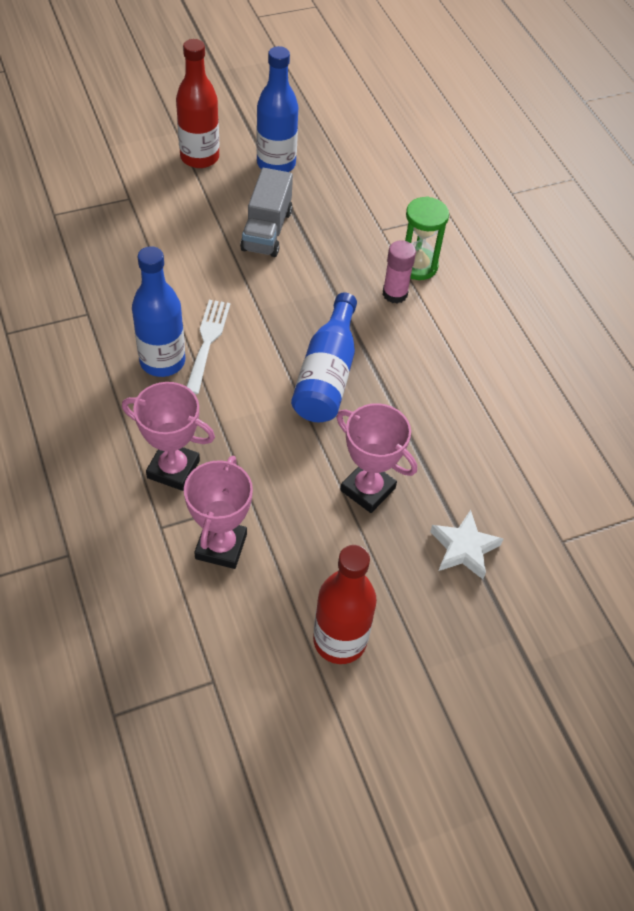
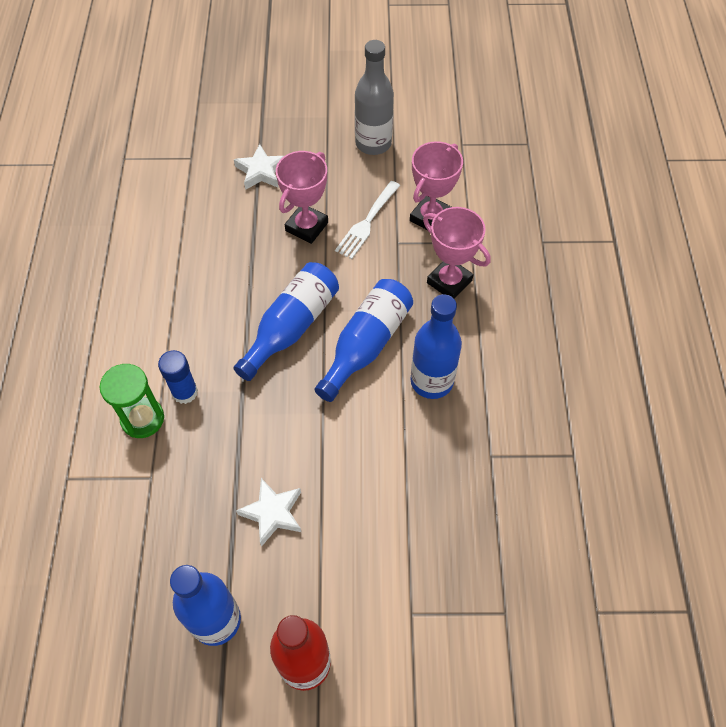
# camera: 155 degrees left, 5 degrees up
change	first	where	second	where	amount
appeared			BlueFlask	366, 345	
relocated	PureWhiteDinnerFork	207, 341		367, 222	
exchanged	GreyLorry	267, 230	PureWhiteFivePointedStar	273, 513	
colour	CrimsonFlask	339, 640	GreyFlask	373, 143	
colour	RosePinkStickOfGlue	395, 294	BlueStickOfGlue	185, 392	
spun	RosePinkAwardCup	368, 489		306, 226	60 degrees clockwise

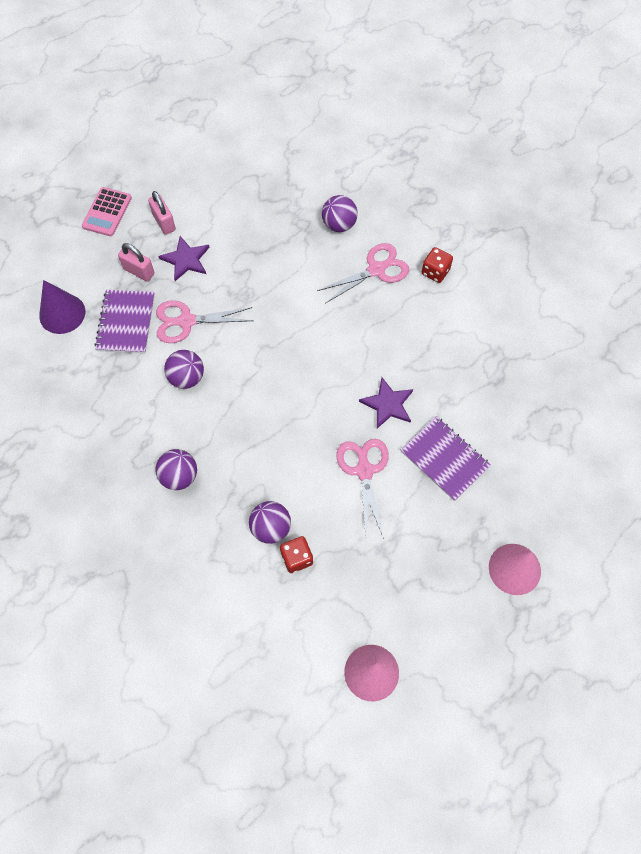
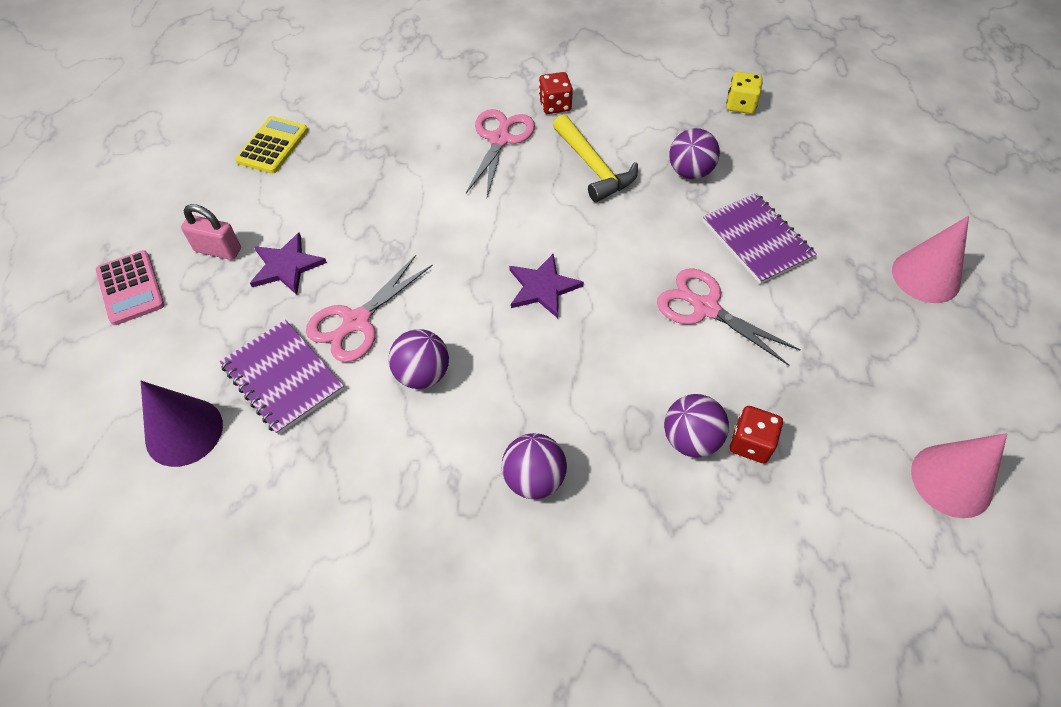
# camera: 45 degrees left, 10 degrees down
change	first	where	second	where	amount
missing	RosePinkPadlock	139, 271			
appeared			GoldenPocketCalculator	273, 146	
appeared			GoldenClawHammer	593, 167	
appeared			GoldenDice	740, 105	
relocated	PurplePlayBall	339, 224		690, 172	
relocated	PurpleFivePointedStar	388, 404		543, 287	
spun	PurpleExerciseBook	444, 459		757, 240	60 degrees clockwise

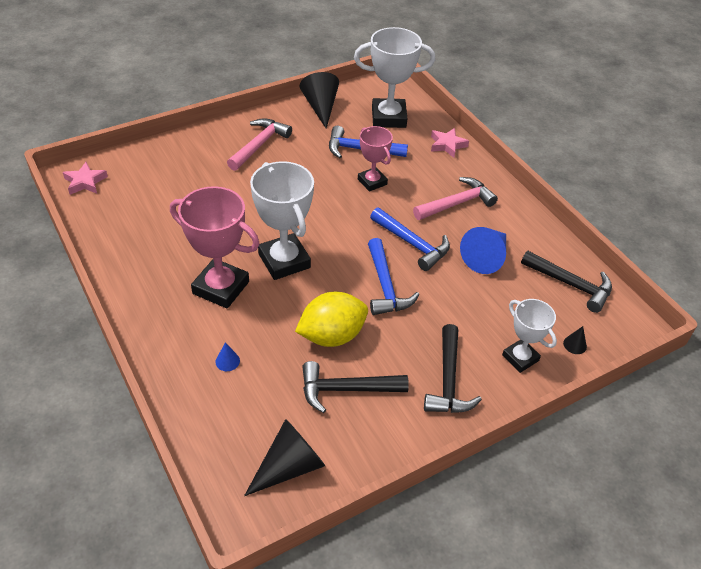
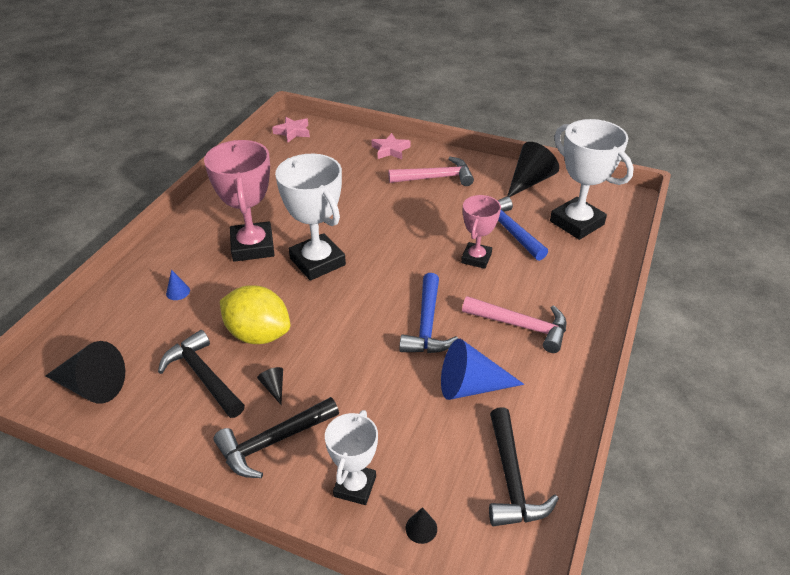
# camera: 55 degrees right, 5 degrees down
change	first	where	second	where	amount
missing	BlueClawHammer	385, 286			
appeared			JetBlackConeShape	274, 387	
relocated	RosePinkFivePointedStar	447, 145		390, 150	
spun	PureWhiteAwardCup	284, 261		317, 262	60 degrees counterclockwise

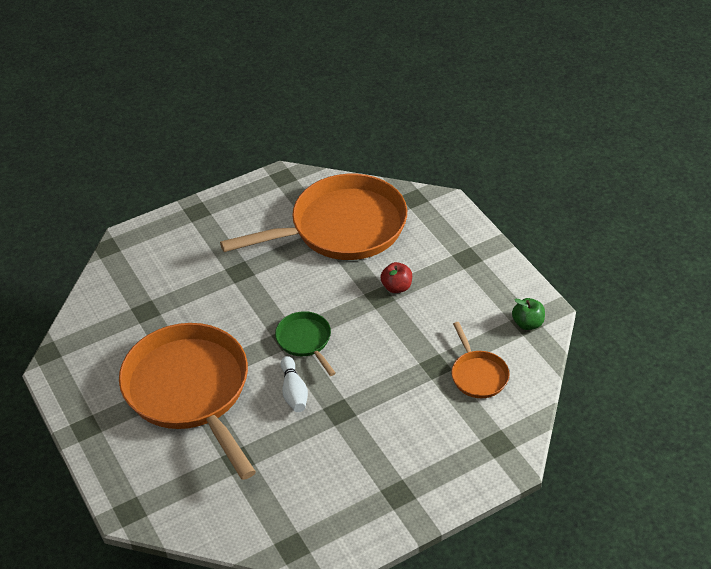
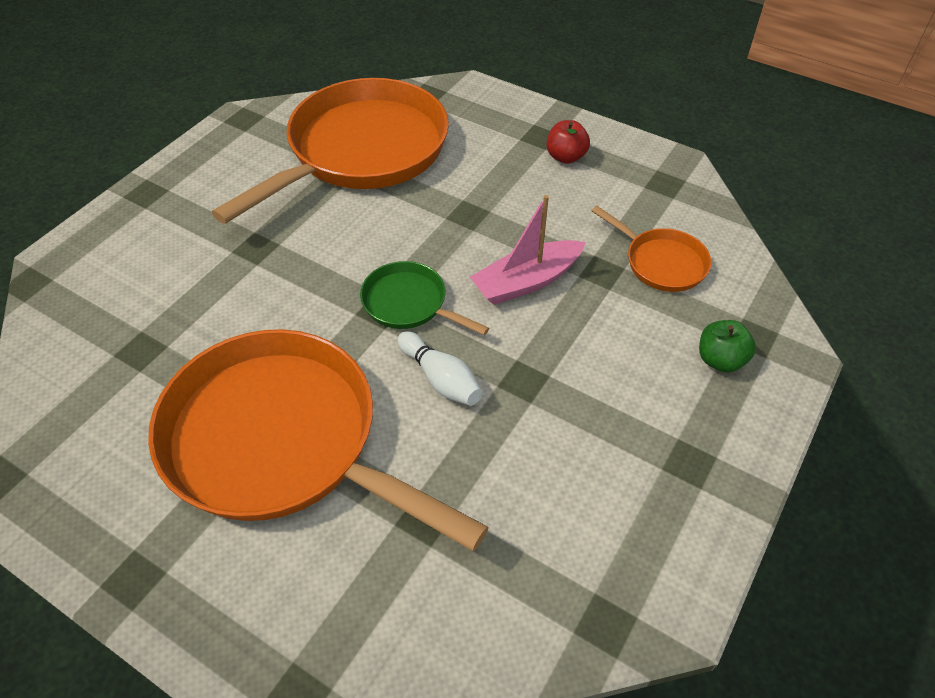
# camera: 30 degrees left, 5 degrees up
change	first	where	second	where	amount
appeared			RosePinkToyBoat	526, 282	
relocated	CrimsonAppleFruit	396, 287		566, 157	
relocated	EmeraldAppleFruit	527, 323		720, 360	

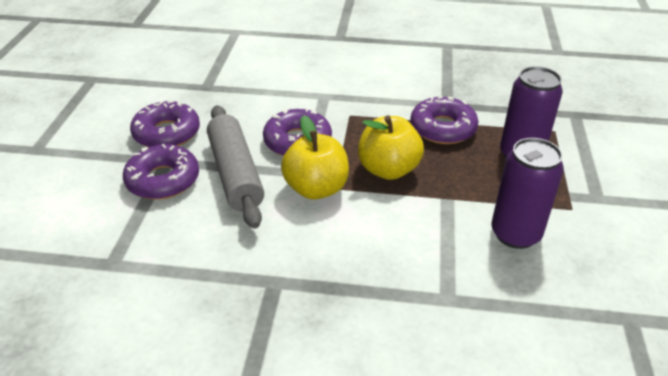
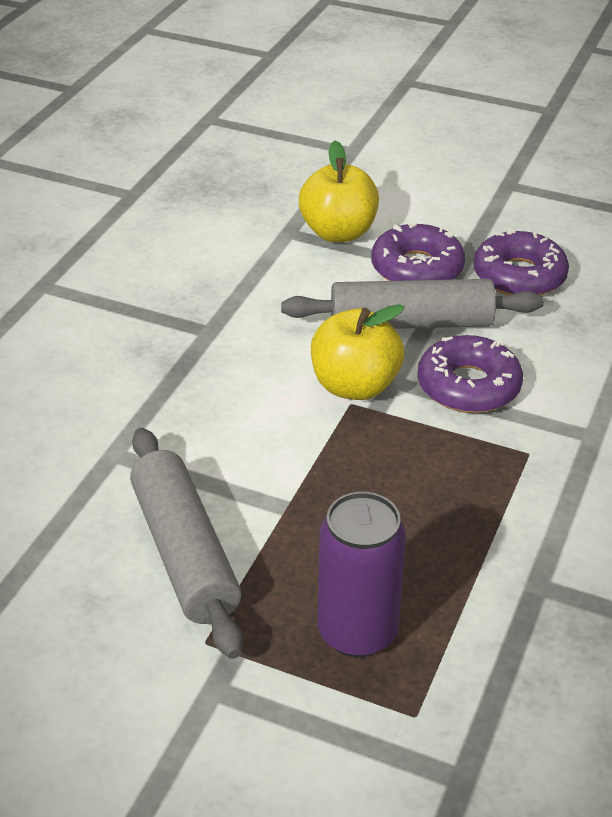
# camera: 105 degrees right, 0 degrees up
change	first	where	second	where	amount
missing	PurpleDonut	443, 128			
relocated	GoldenAppleFruit	388, 170		338, 232	
exchanged	PurpleTin	515, 234	GreyPastryRoller	184, 553	

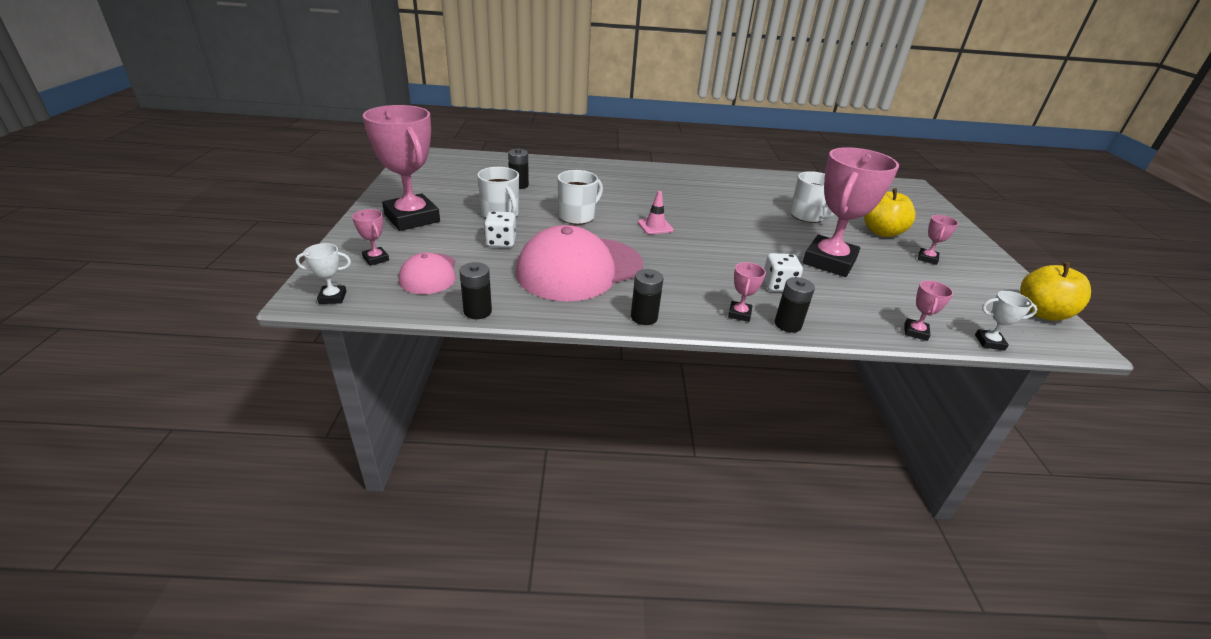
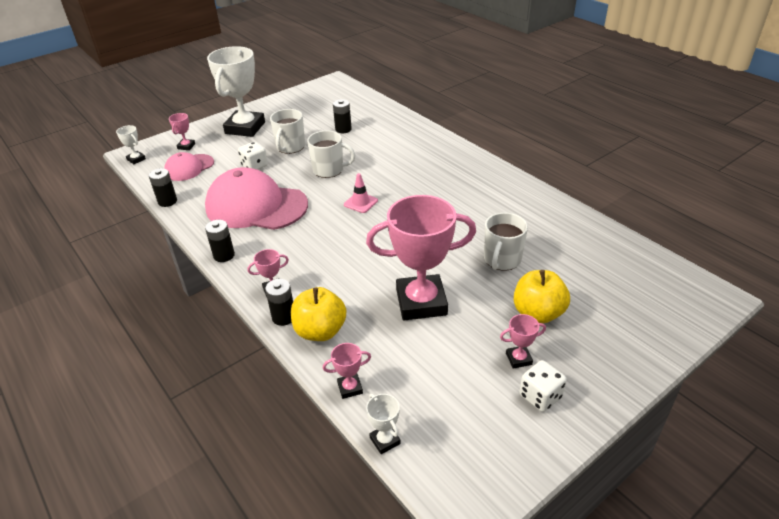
# camera: 55 degrees right, 5 degrees up
change	first	where	second	where	amount
relocated	PureWhiteDice	778, 285		540, 396	
relocated	GoldenAppleFruit	1042, 313		320, 331	
colour	RosePinkAwardCup	412, 218	PureWhiteAwardCup	245, 128	

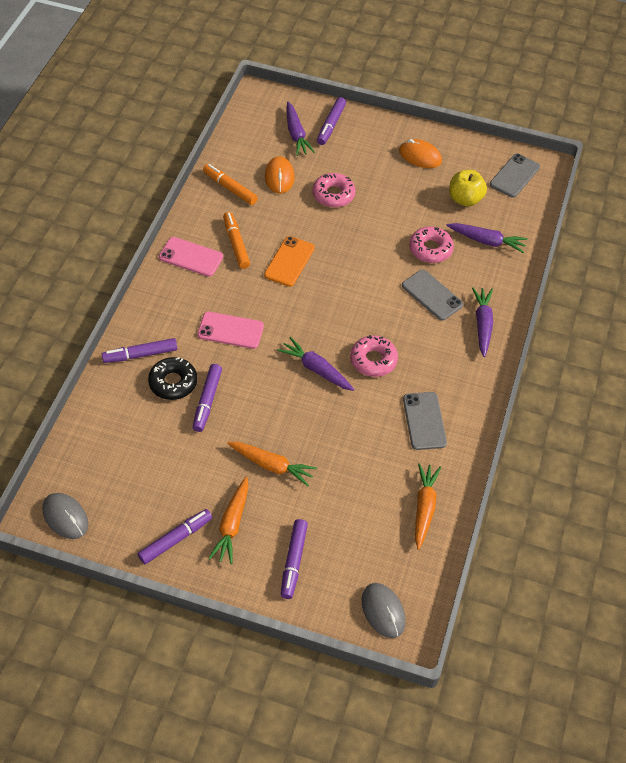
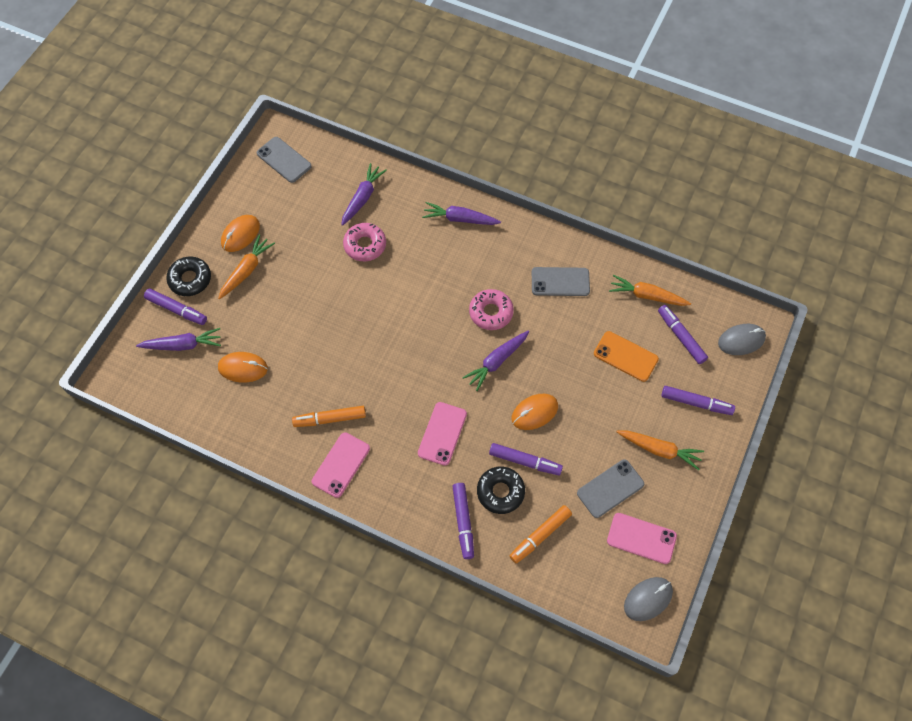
# camera: 80 degrees left, 10 degrees up
change	first	where	second	where	amount
missing	RosePinkDonut	333, 195			
missing	GoldenAppleFruit	465, 199			
appeared			JetBlackDonut	190, 279	
appeared			OrangeMouse	534, 412	
appeared			RosePinkSmartphone	641, 538	
relocated	PurpleMarker	175, 539		681, 337	
relocated	OrangeMarker	230, 188		540, 536	
relocated	OrangeToyCarrot	271, 465		246, 270	
relocated	OrangeSmartphone	289, 261		625, 356	
relocated	GreySmartphone	432, 295		610, 488	

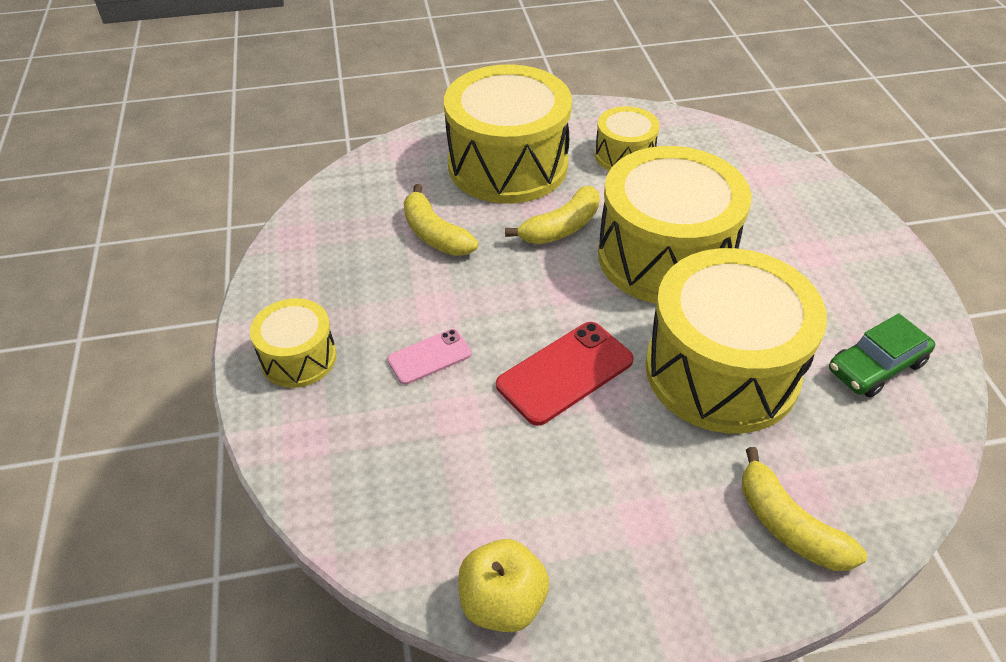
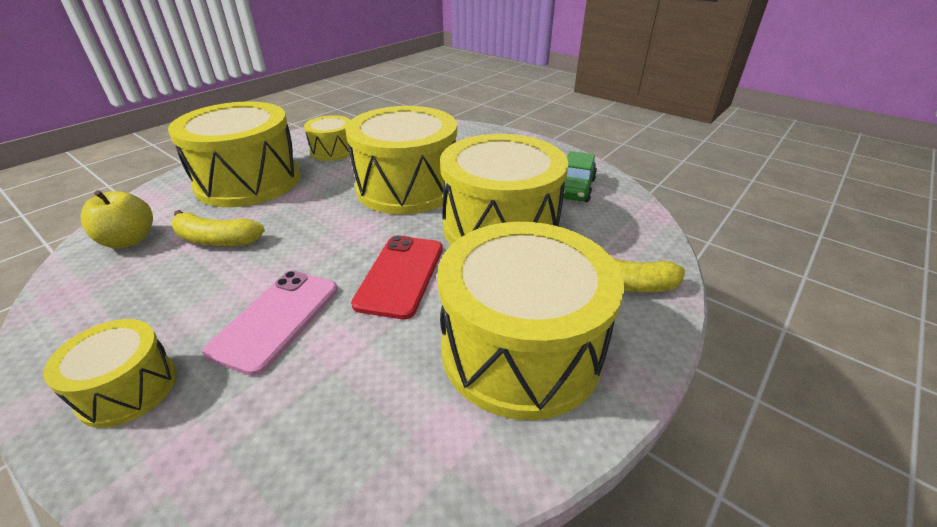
# camera: 40 degrees left, 10 degrees down
change	first	where	second	where	amount
missing	GoldenBanana	561, 228			
appeared			GoldenDrum	520, 349	
relocated	GoldenAppleFruit	502, 602		129, 240	
size	RosePinkSmartphone	429, 357		276, 319	x1.66

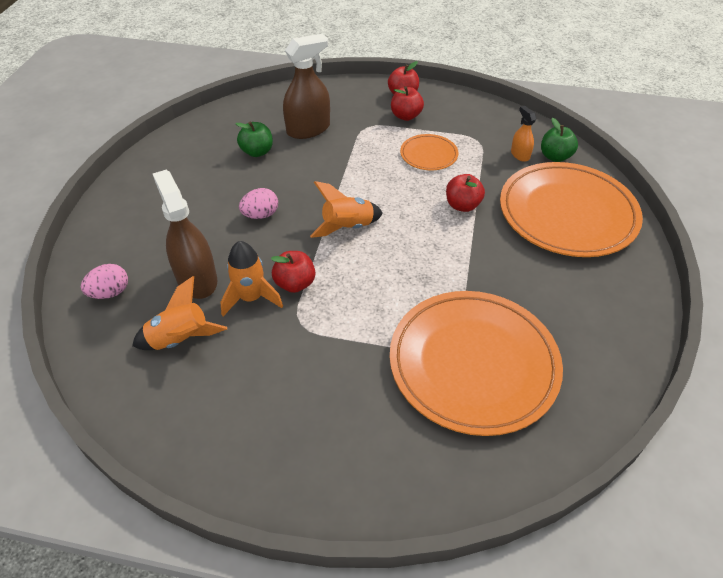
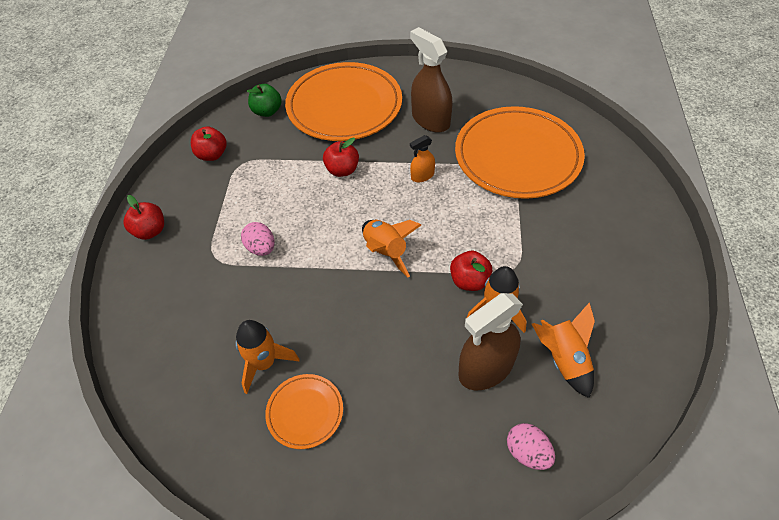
# camera: 95 degrees left, 5 degrees up
change	first	where	second	where	amount
relocated	RosePinkEgg	260, 215		261, 248	
relocated	BrownSprayer	308, 129		430, 120	
relocated	CrimsonAppleFruit	406, 116		212, 155	
relocated	OrangePlate	428, 155		305, 412	
relocated	OrangeSprayer	520, 155		422, 176	
exchanged	EmeraldAppleFruit	257, 152	OrangeRocket	264, 363	

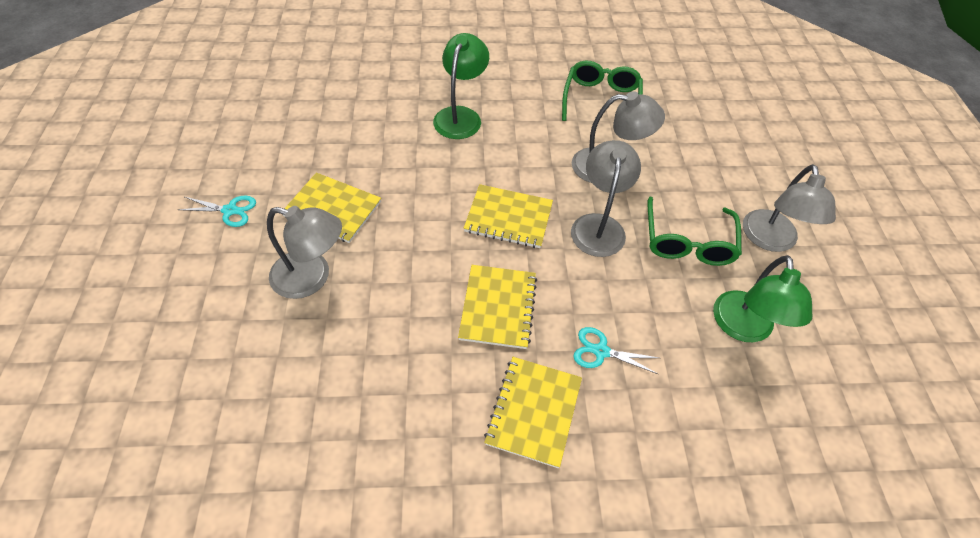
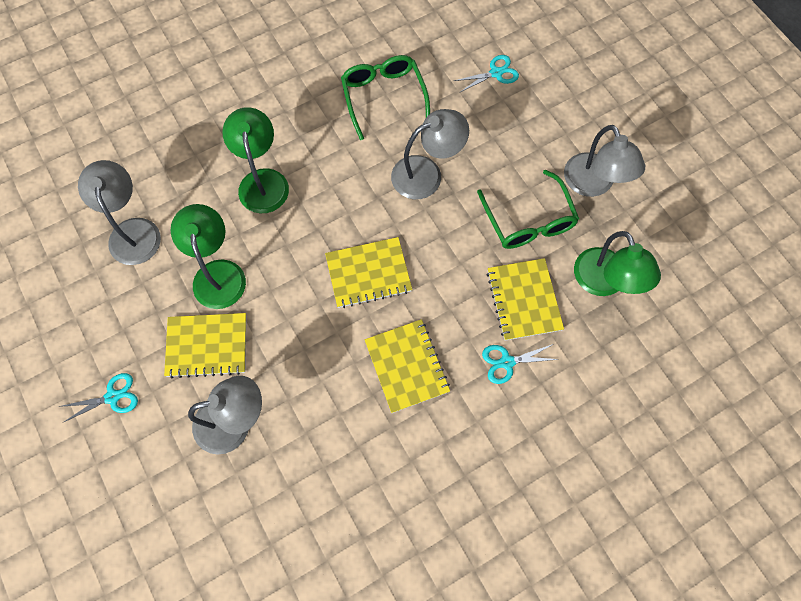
# camera: 25 degrees left, 15 degrees up
change	first	where	second	where	amount
appeared			EmeraldDeskLamp	217, 273	
appeared			TurquoiseScissors	496, 73	
relocated	GoldenExerciseBook	534, 411		524, 300	
relocated	GreyDeskLamp	598, 225		133, 231	

